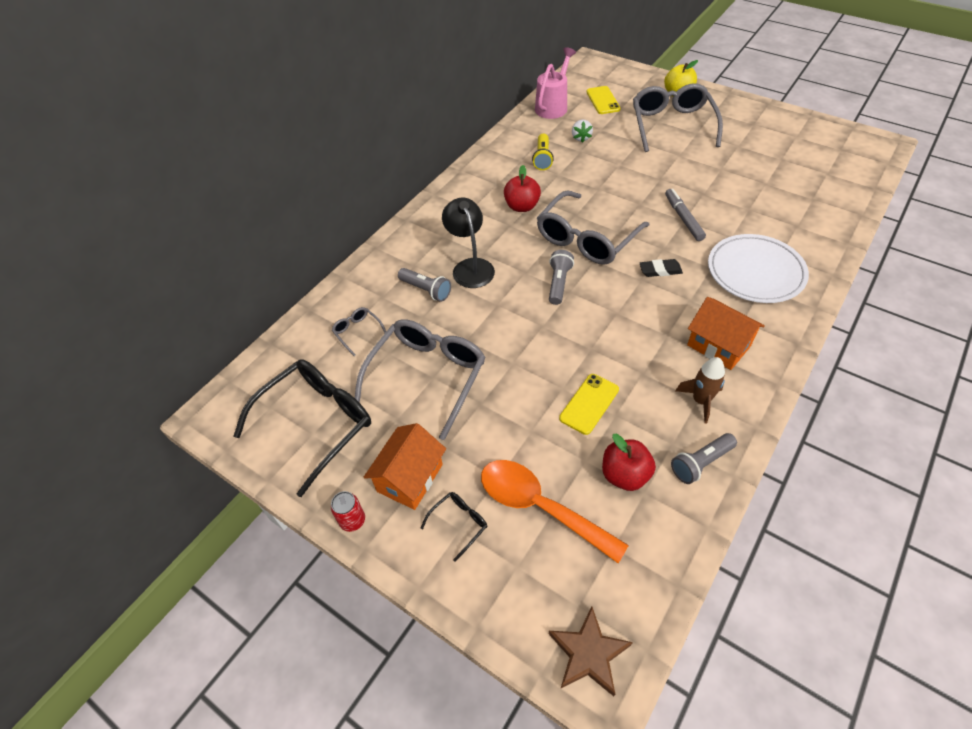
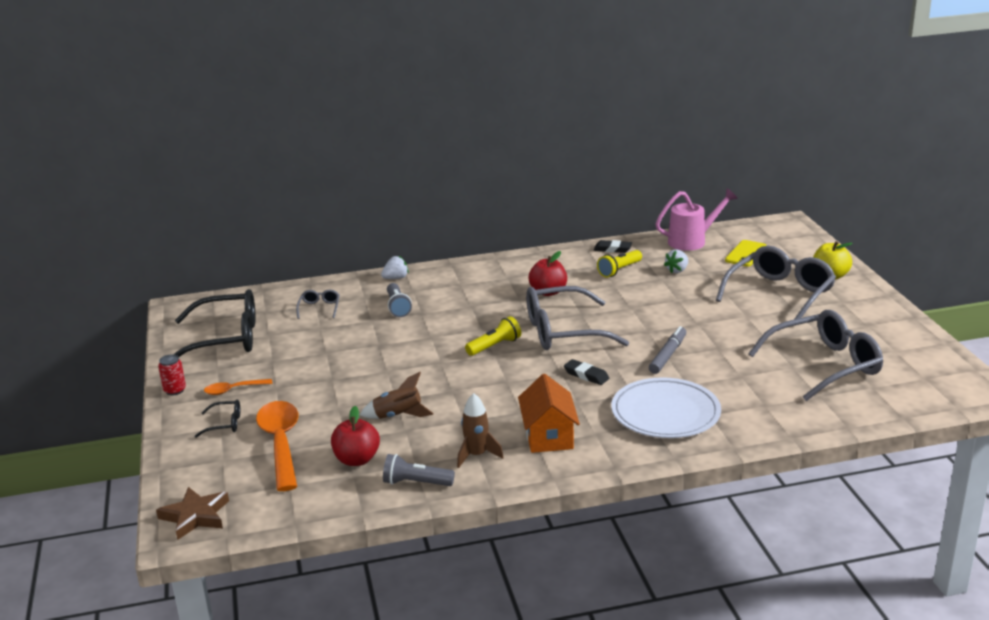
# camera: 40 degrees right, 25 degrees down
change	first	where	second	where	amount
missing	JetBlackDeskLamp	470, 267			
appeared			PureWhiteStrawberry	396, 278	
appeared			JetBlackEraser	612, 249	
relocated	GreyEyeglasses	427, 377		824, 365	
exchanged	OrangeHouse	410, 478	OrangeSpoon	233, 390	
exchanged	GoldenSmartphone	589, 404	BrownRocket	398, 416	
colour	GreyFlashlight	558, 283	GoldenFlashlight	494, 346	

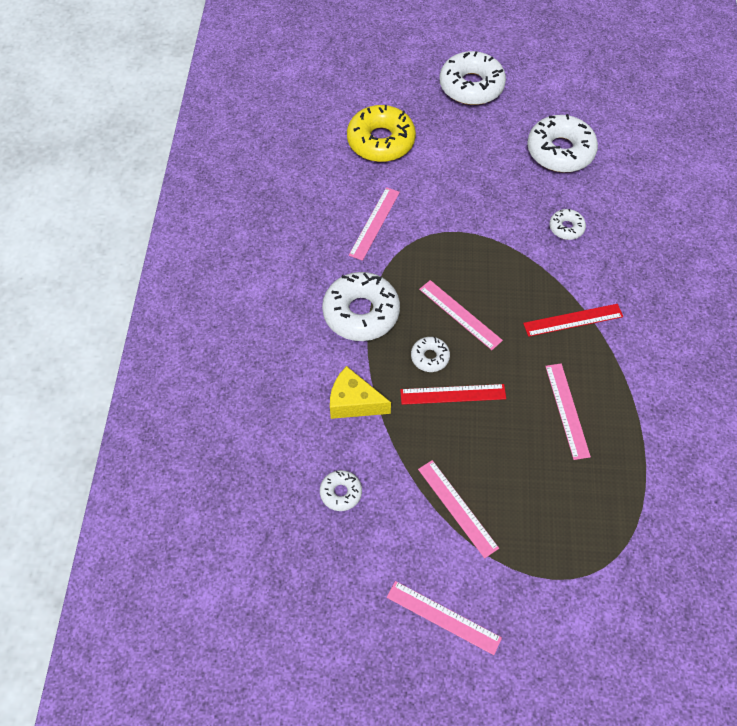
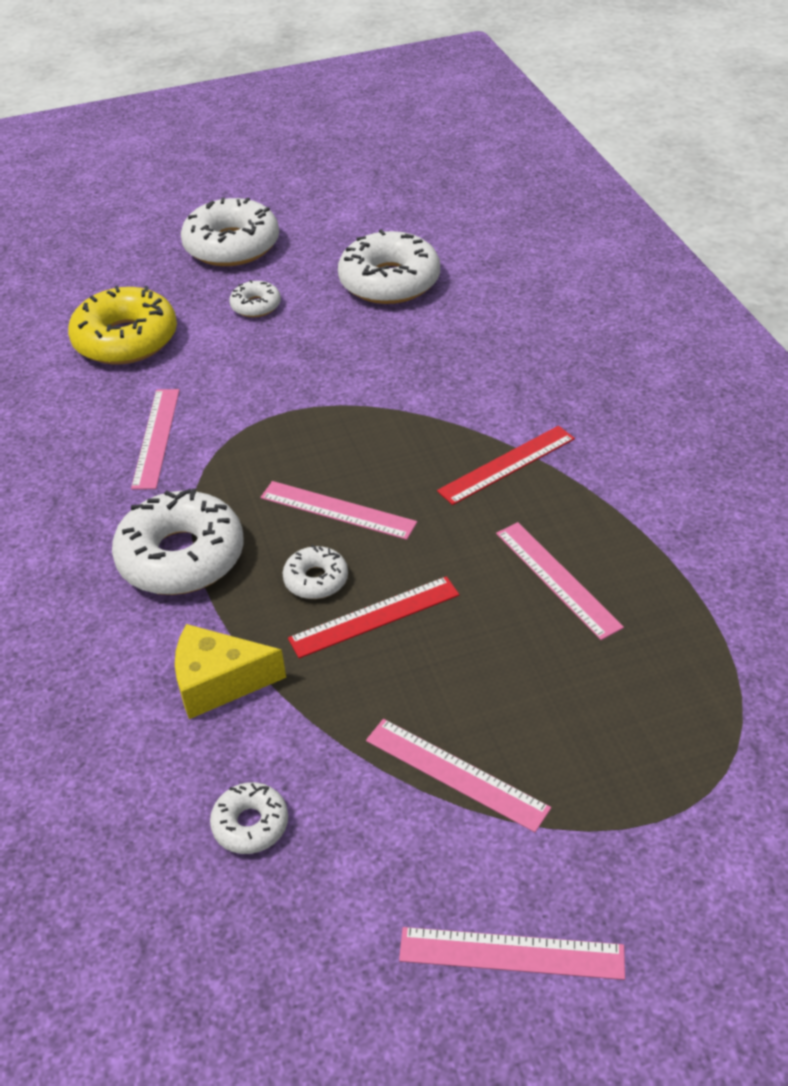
# camera: 20 degrees left, 15 degrees down
change	first	where	second	where	amount
relocated	PureWhiteDonut	566, 228		256, 306	

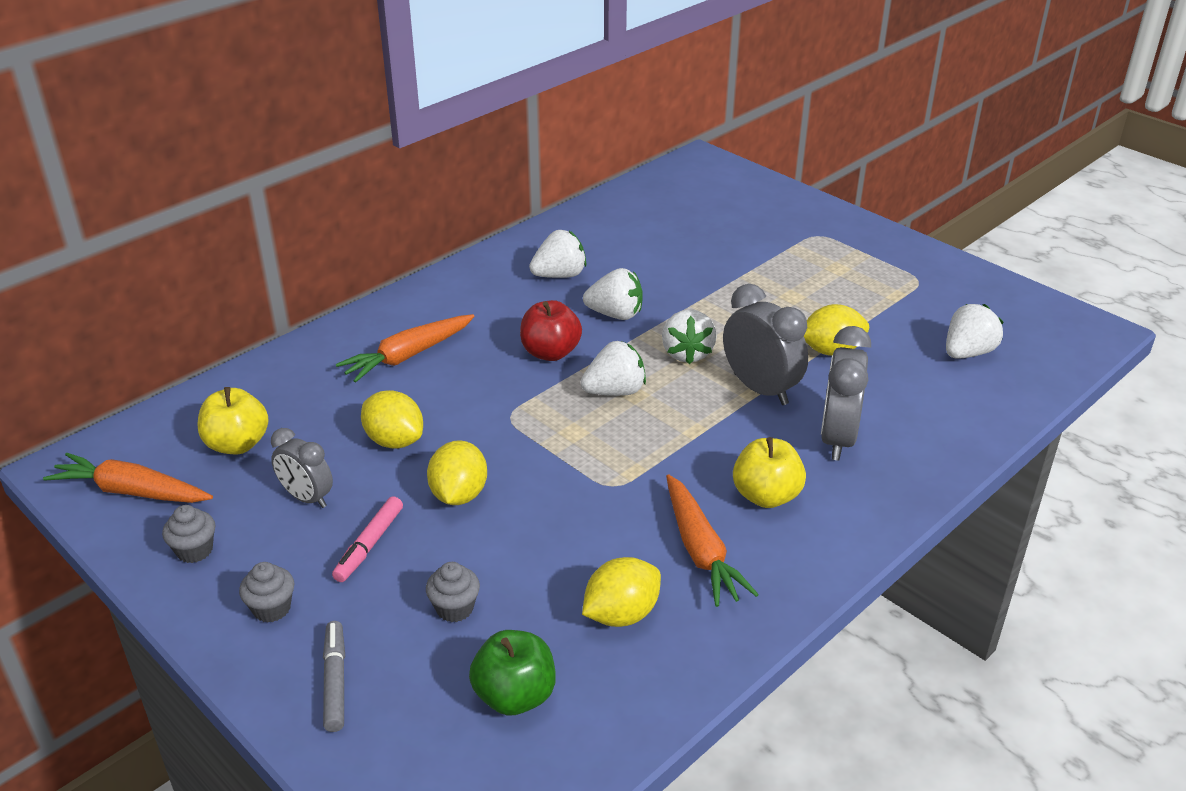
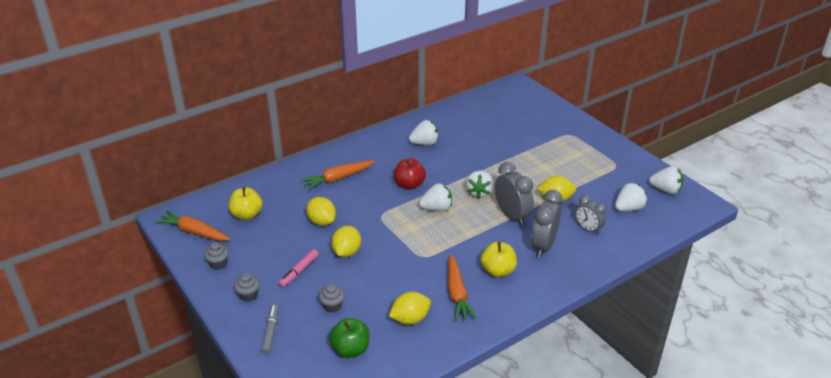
# camera: 10 degrees right, 0 degrees up
change	first	where	second	where	amount
relocated	GreyAlarmClock	307, 498		588, 229	
relocated	PureWhiteStrawberry	615, 314		665, 190	

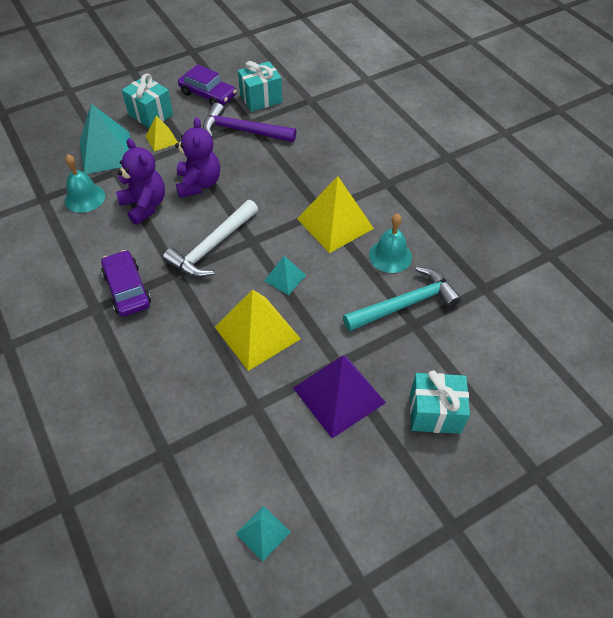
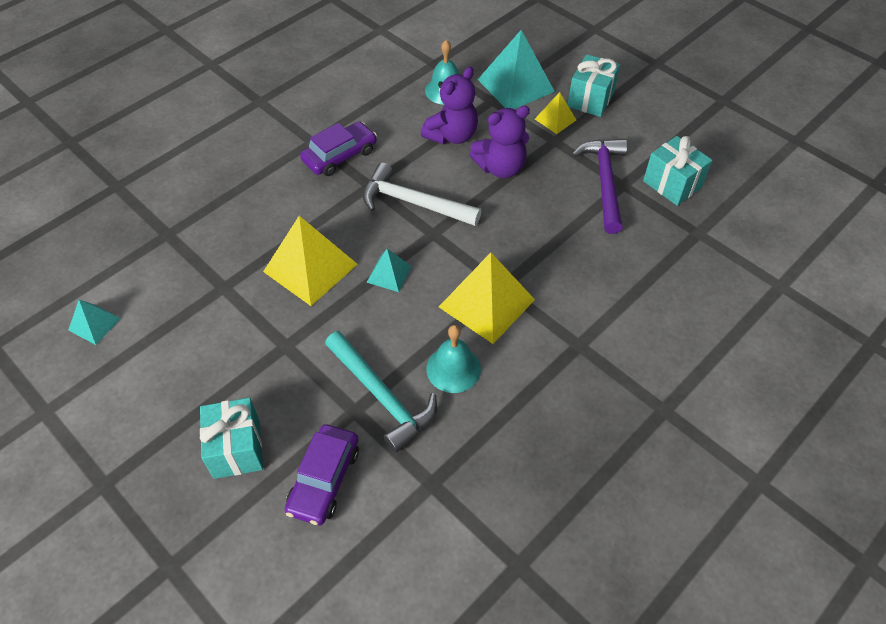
# camera: 75 degrees right, 0 degrees up
change	first	where	second	where	amount
missing	PurpleSolidPyramid	339, 395			
relocated	PurpleCar	208, 94		324, 479	

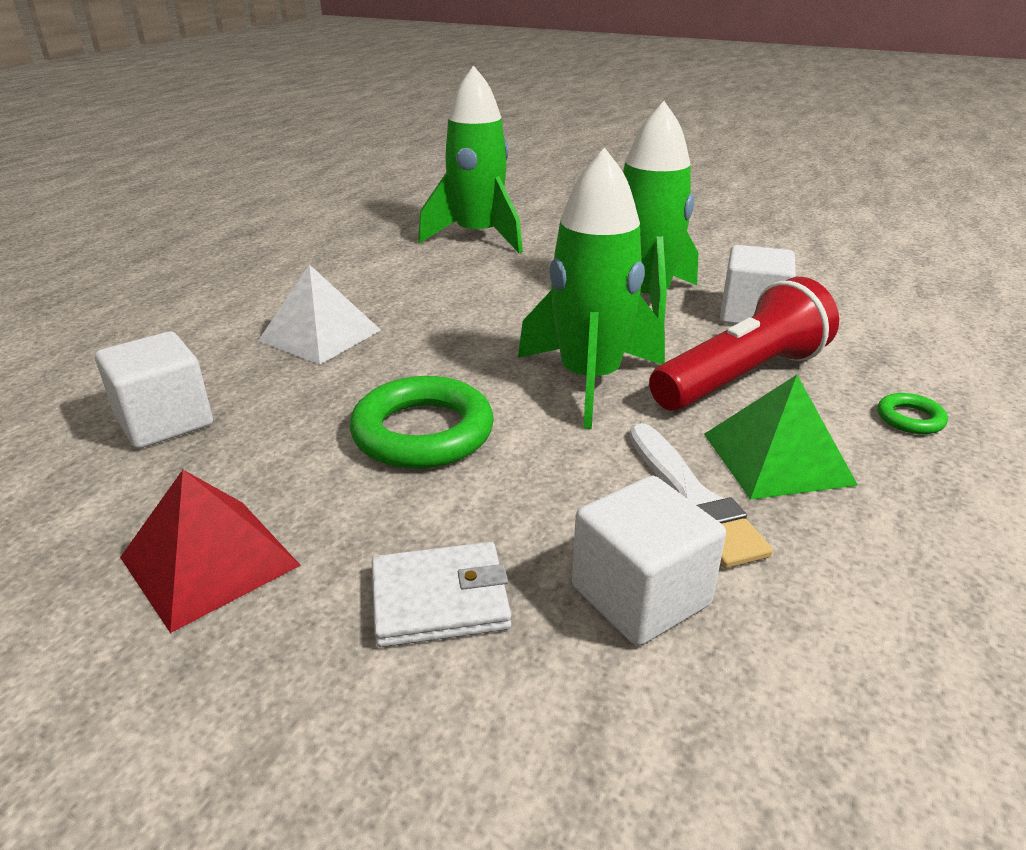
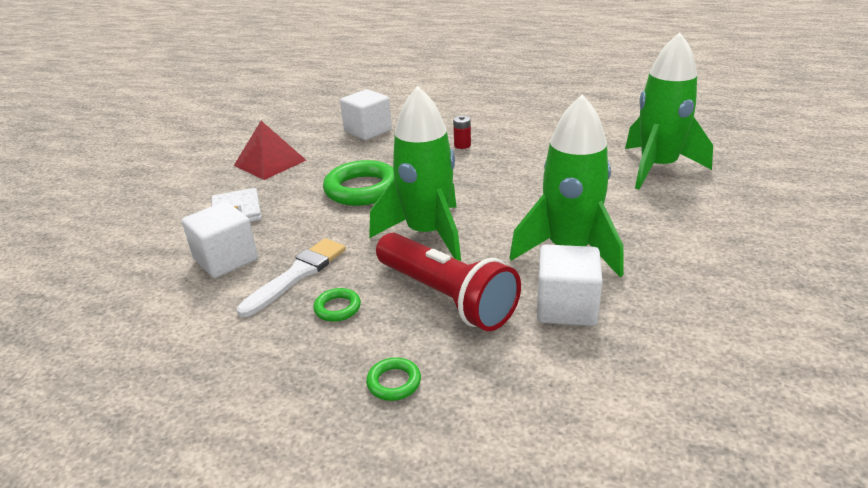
# camera: 85 degrees right, 0 degrees up
change	first	where	second	where	amount
exchanged	PureWhiteSolidPyramid	320, 335	CrimsonAaBattery	462, 145	
exchanged	EmeraldSolidPyramid	777, 458	EmeraldTorus	337, 308	
spun	PureWhitePaintBrush	693, 499		297, 274	150 degrees clockwise

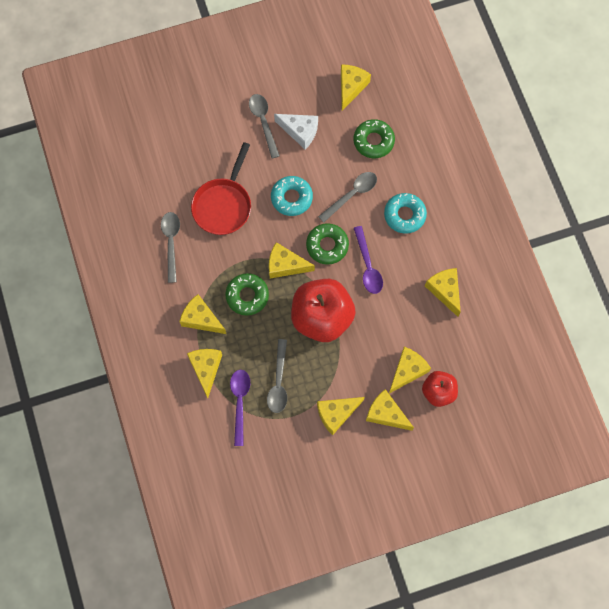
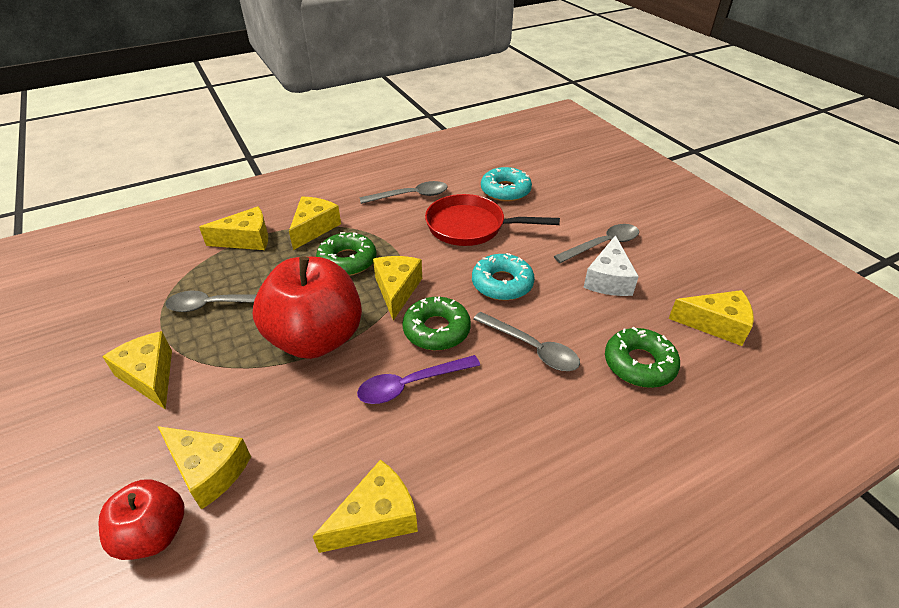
# camera: 80 degrees right, 30 degrees down
change	first	where	second	where	amount
missing	PurpleSpoon	240, 402			
missing	GoldenCheeseWedge	386, 414			
relocated	TurquoiseDonut	404, 215		505, 190	

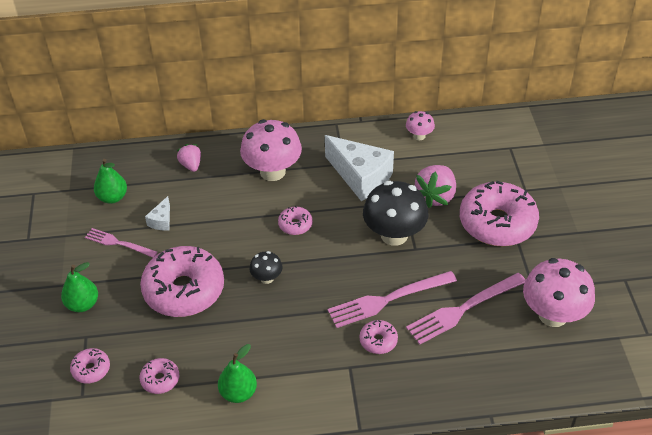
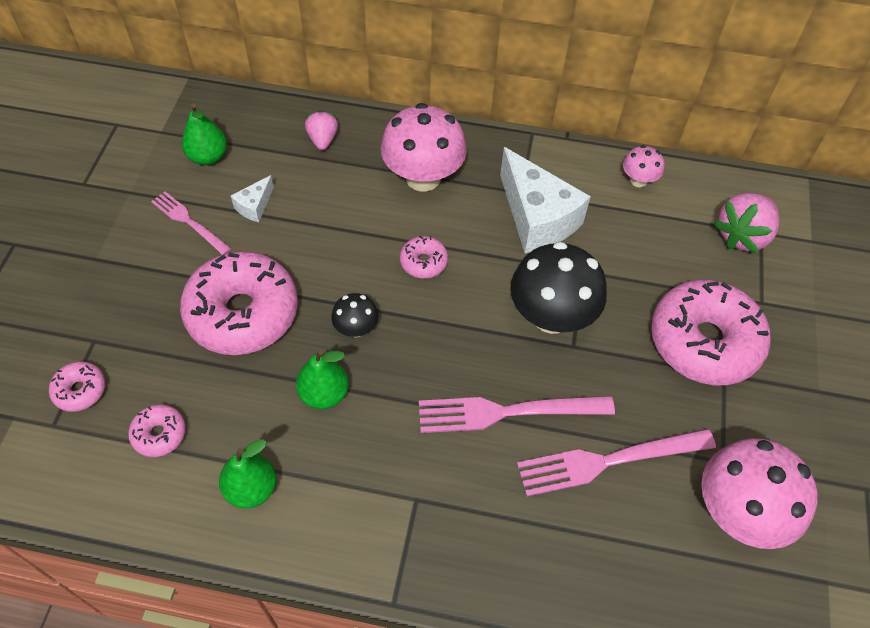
# camera: 15 degrees right, 10 degrees up
change	first	where	second	where	amount
missing	RosePinkDonut	378, 341			
relocated	EmeraldToyPear	83, 304		324, 394	
relocated	RosePinkStrawberry	435, 196		742, 236	

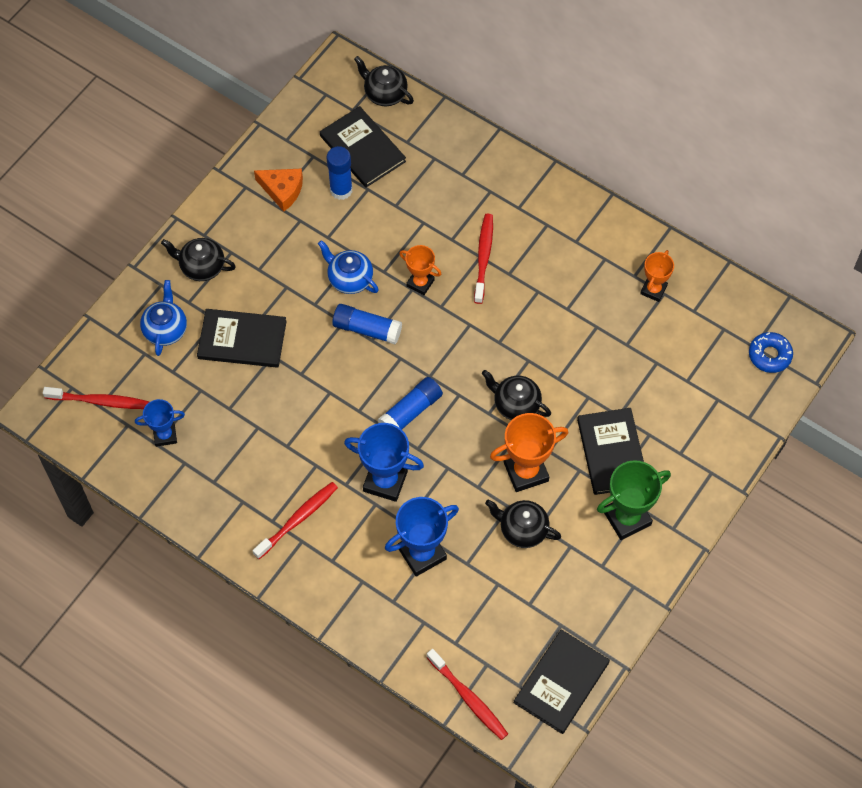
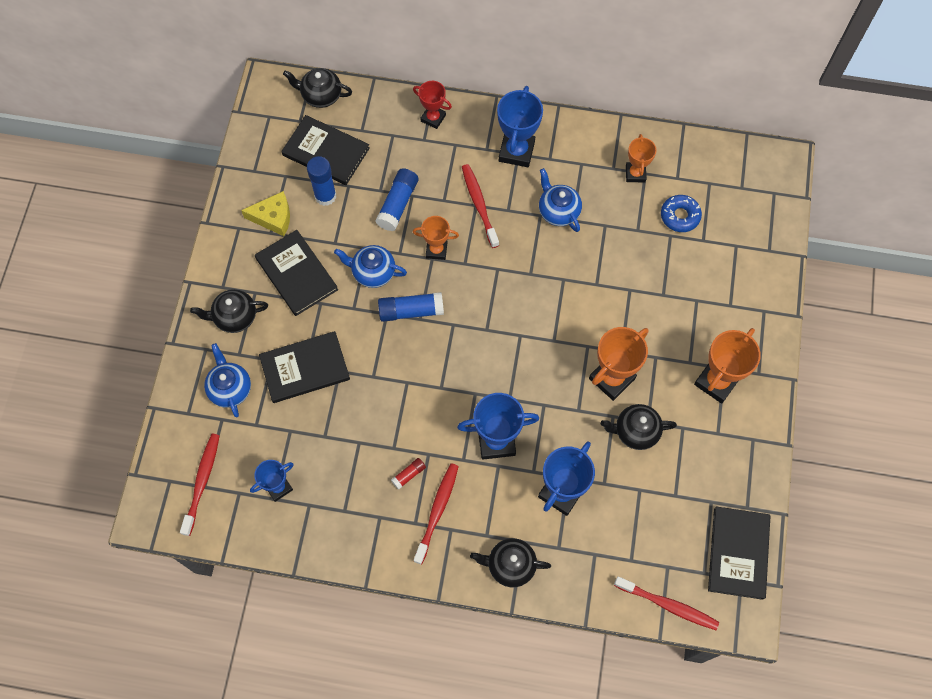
# camera: 25 degrees left, 5 degrees up
change	first	where	second	where	amount
appeared			CrimsonStickOfGlue	409, 475	
appeared			CrimsonAwardCup	433, 118	
appeared			BlueAwardCup	516, 151	
appeared			BlueChinaTeapot	558, 211	
relocated	BlueStickOfGlue	411, 411		398, 204	
relocated	JetBlackChinaTeapot	515, 404		510, 565	
relocated	JetBlackBook	612, 452		296, 274	
relocated	BlueDonut	769, 355		680, 216	
colour	OrangeCheeseWedge	282, 190	GoldenCheeseWedge	273, 217	
colour	EmeraldAwardCup	627, 518	OrangeAwardCup	716, 381	
spun	CrimsonToothBrush	100, 401		202, 482	60 degrees counterclockwise

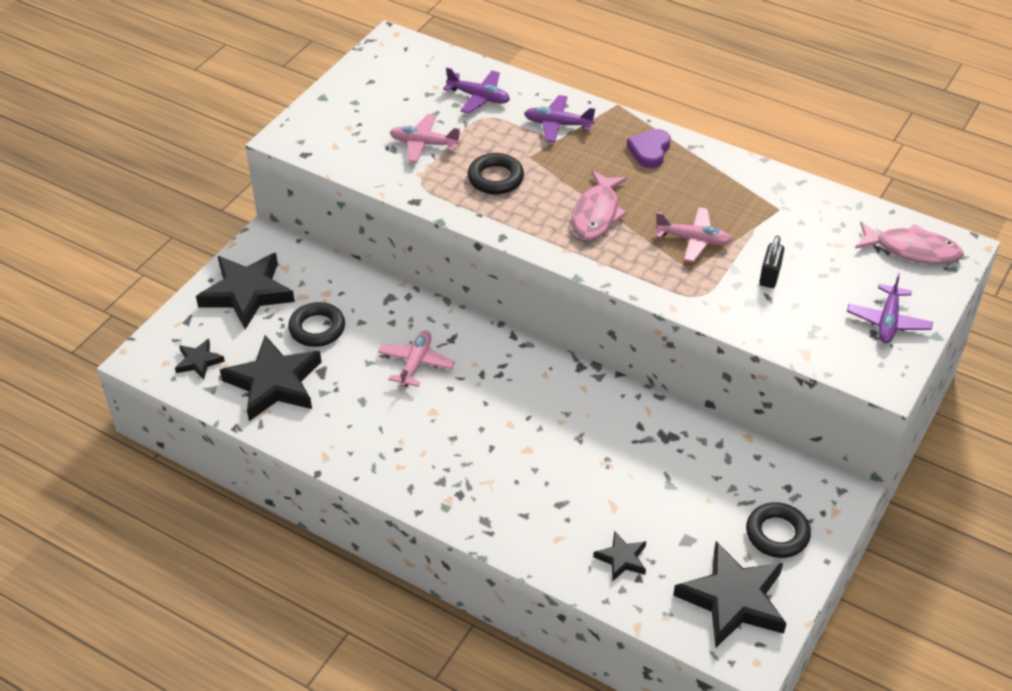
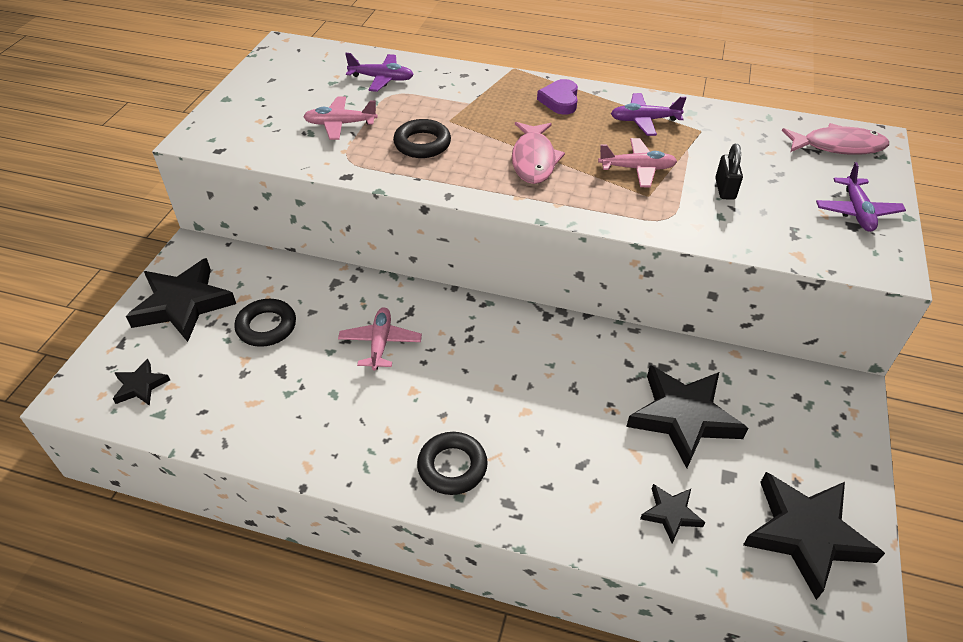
# camera: 15 degrees left, 0 degrees up
change	first	where	second	where	amount
relocated	JetBlackFivePointedStar	274, 383		683, 417	
relocated	PurpleToyPlane	558, 124		644, 120	
relocated	JetBlackTorus	777, 534		452, 467	

